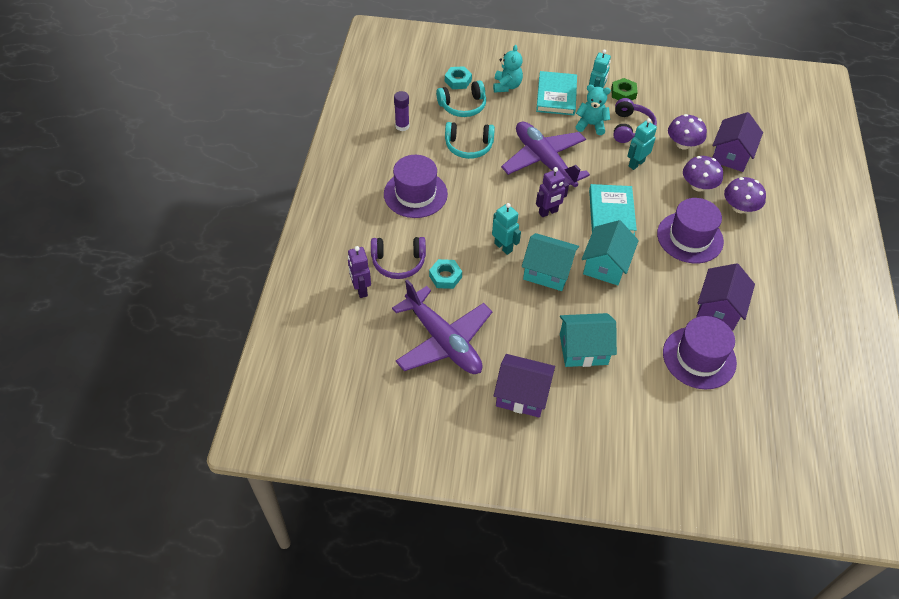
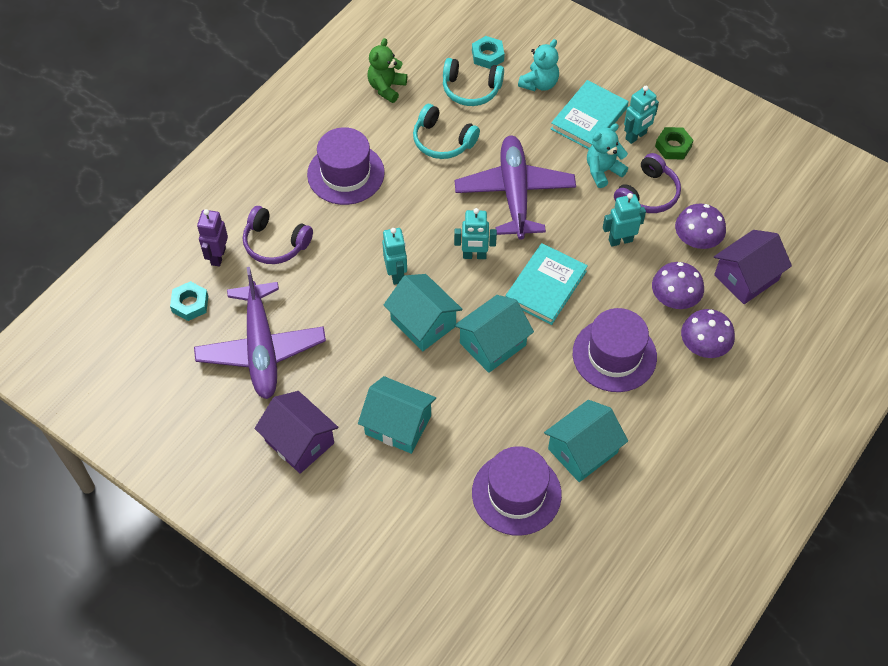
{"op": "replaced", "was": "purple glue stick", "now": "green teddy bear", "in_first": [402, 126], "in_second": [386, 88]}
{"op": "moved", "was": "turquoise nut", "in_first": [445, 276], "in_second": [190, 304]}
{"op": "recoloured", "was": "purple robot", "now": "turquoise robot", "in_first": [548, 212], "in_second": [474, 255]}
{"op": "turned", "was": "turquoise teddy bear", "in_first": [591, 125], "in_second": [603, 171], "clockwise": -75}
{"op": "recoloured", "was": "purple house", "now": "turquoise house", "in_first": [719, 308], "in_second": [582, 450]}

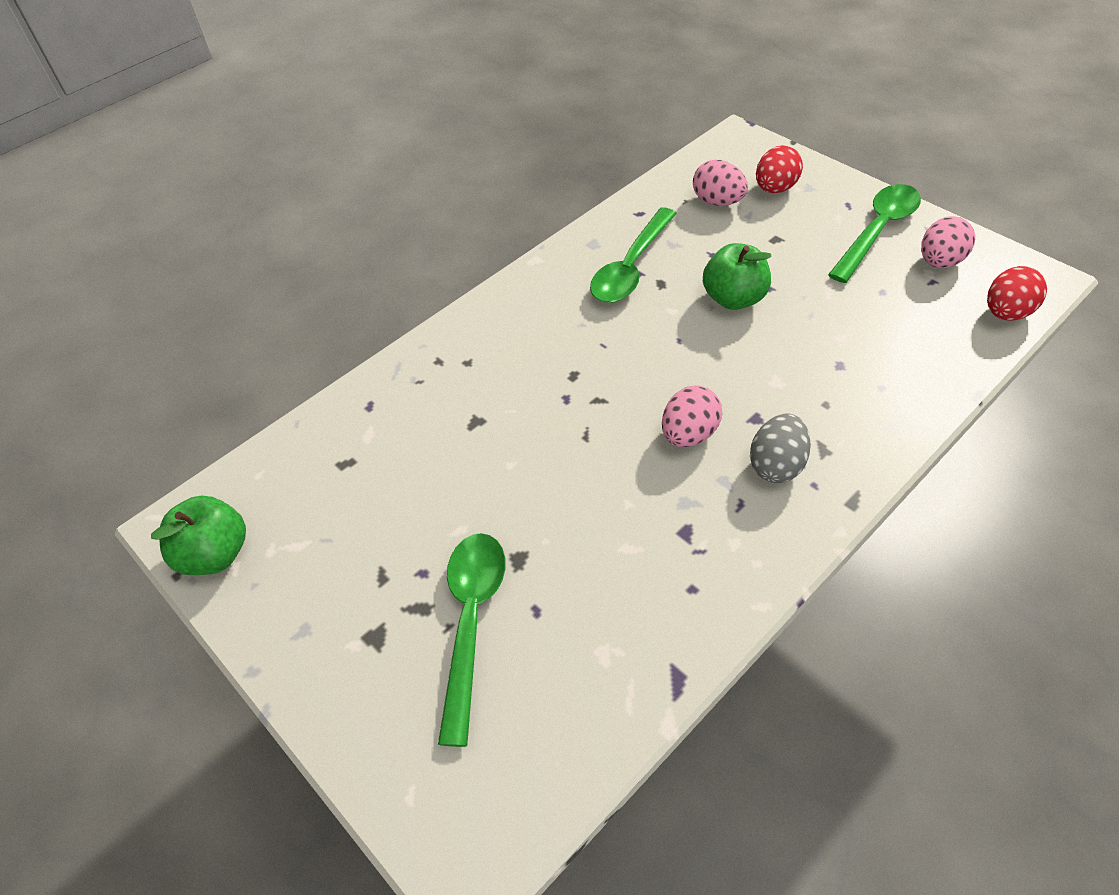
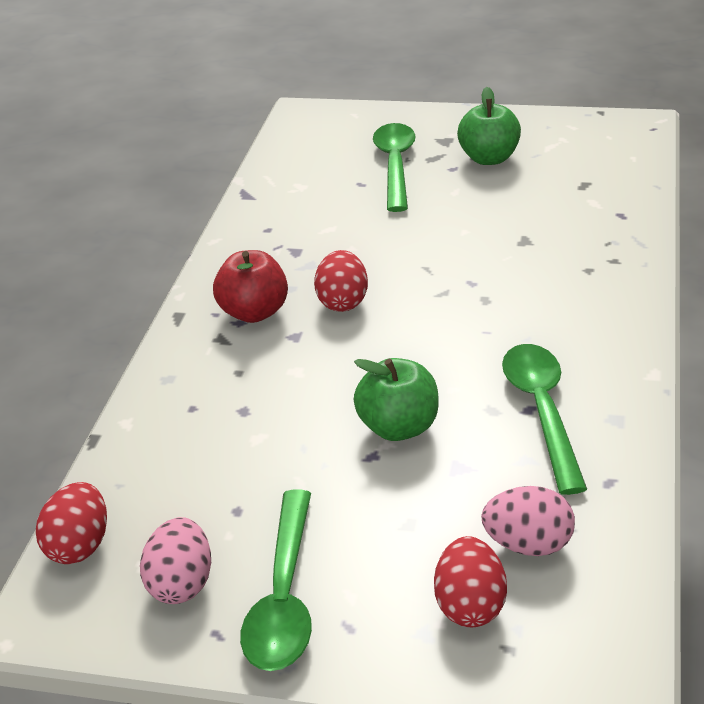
{"op": "moved", "was": "green apple", "in_first": [215, 554], "in_second": [489, 158]}
{"op": "turned", "was": "green spoon", "in_first": [472, 621], "in_second": [395, 165], "clockwise": -150}
{"op": "recoloured", "was": "pink egg", "now": "red egg", "in_first": [689, 434], "in_second": [343, 302]}
{"op": "replaced", "was": "grey egg", "now": "red apple", "in_first": [776, 465], "in_second": [254, 312]}

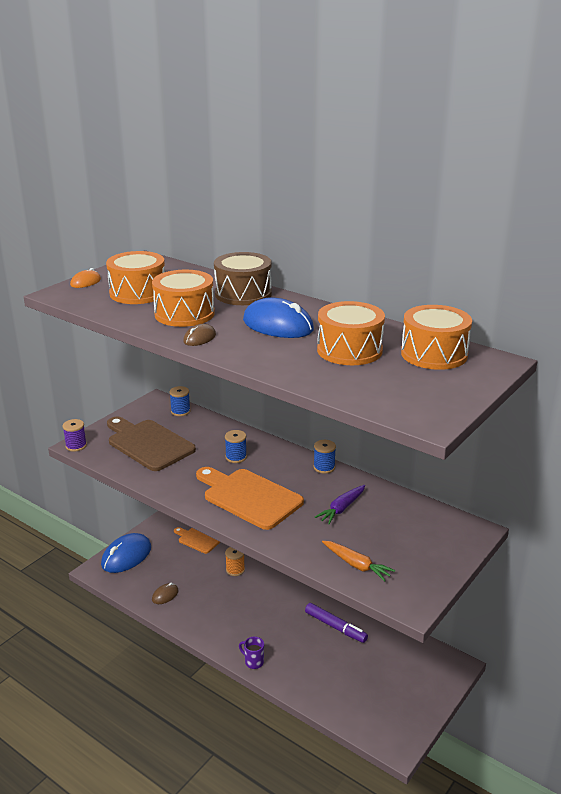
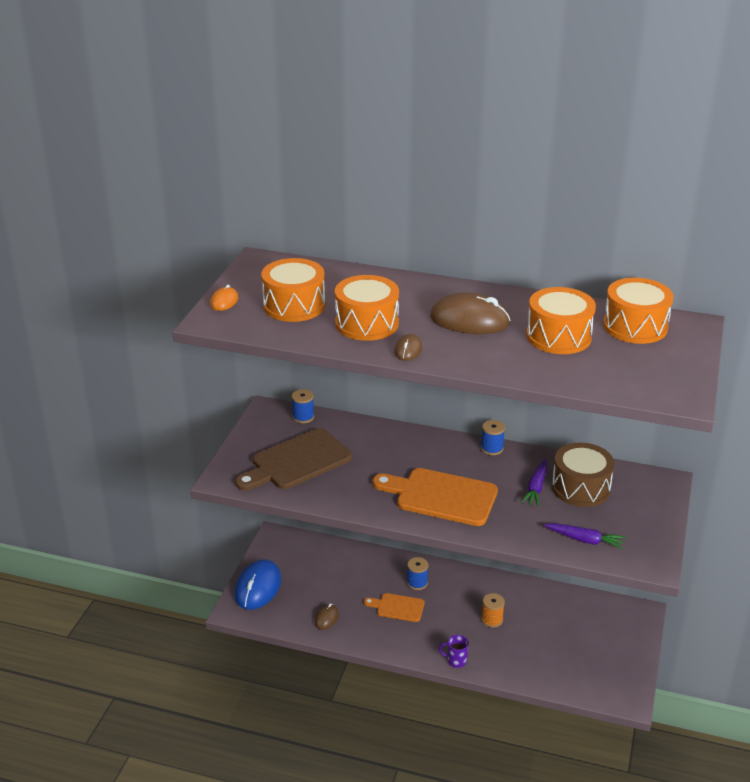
{"op": "removed", "was": "purple spool", "in_first": [76, 446]}
{"op": "turned", "was": "brown cutting board", "in_first": [148, 444], "in_second": [297, 461], "clockwise": -60}
{"op": "moved", "was": "orange cutting board", "in_first": [197, 539], "in_second": [397, 607]}
{"op": "moved", "was": "brown drum", "in_first": [243, 294], "in_second": [580, 488]}
{"op": "moved", "was": "blue spool", "in_first": [236, 457], "in_second": [417, 583]}
{"op": "moved", "was": "orange spool", "in_first": [235, 570], "in_second": [492, 620]}
{"op": "recoloured", "was": "blue mouse", "now": "brown mouse", "in_first": [278, 325], "in_second": [469, 320]}
{"op": "removed", "was": "purple marker", "in_first": [335, 627]}
{"op": "recoloured", "was": "orange carrot", "now": "purple carrot", "in_first": [357, 565], "in_second": [585, 540]}

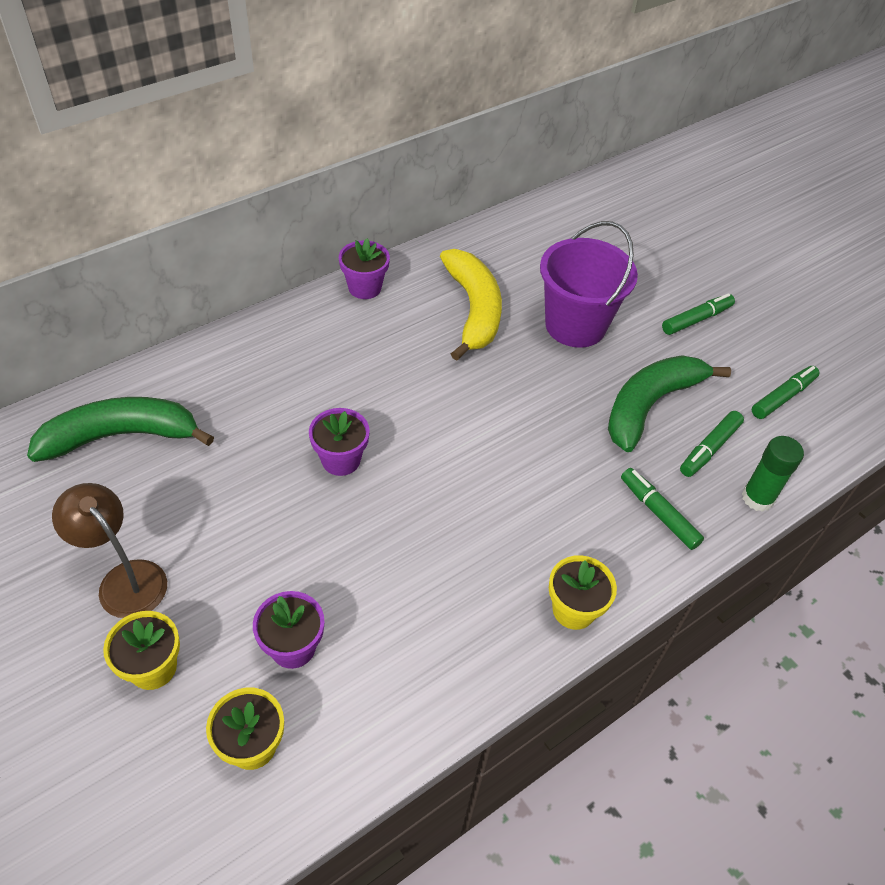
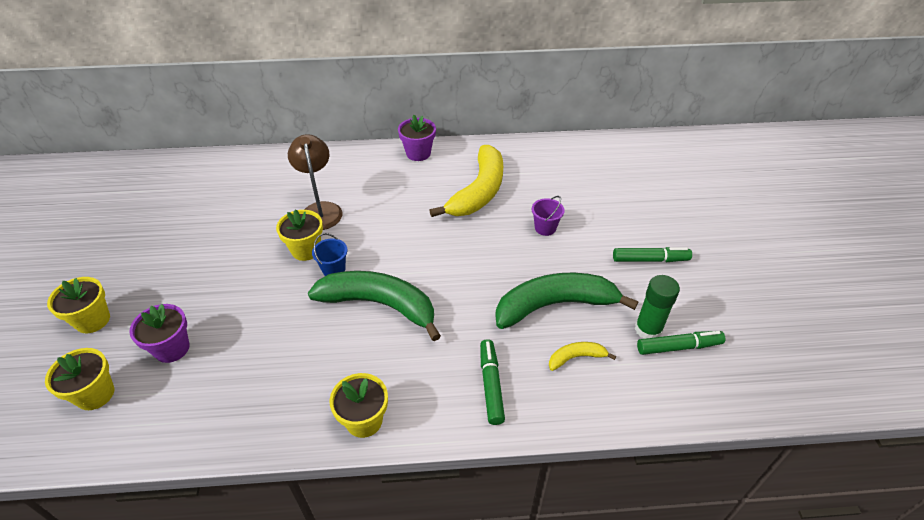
{"op": "moved", "was": "green banana", "in_first": [121, 436], "in_second": [379, 305]}
{"op": "moved", "was": "brown lamp", "in_first": [124, 579], "in_second": [320, 210]}
{"op": "recoloured", "was": "purple flower pot", "now": "yellow flower pot", "in_first": [341, 460], "in_second": [306, 250]}
{"op": "resized", "was": "purple bucket", "in_first": [575, 325], "in_second": [545, 228], "ratio": 0.42}
{"op": "replaced", "was": "green marker", "now": "yellow banana", "in_first": [709, 449], "in_second": [576, 357]}
{"op": "moved", "was": "green glue stick", "in_first": [757, 498], "in_second": [648, 329]}
{"op": "added", "now": "blue bucket", "in_second": [334, 269]}

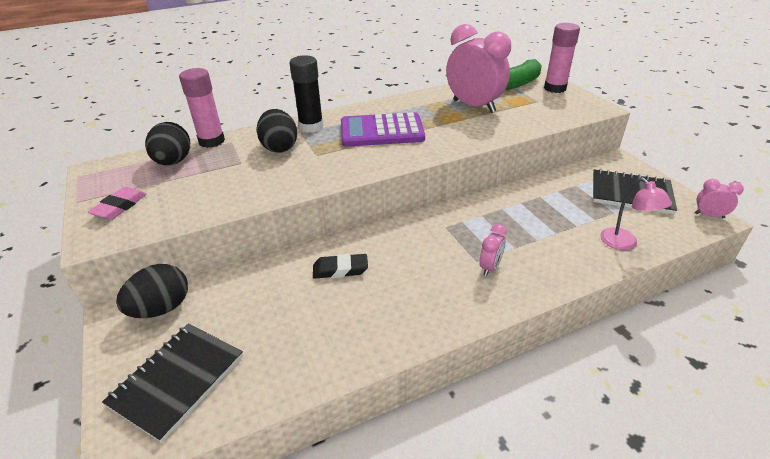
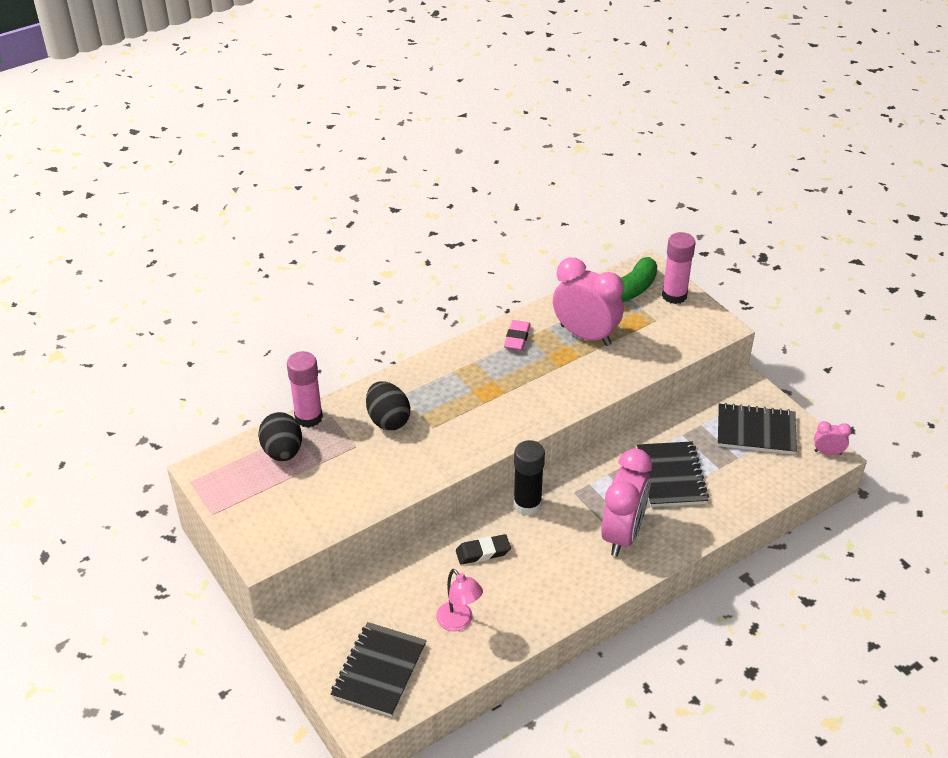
{"op": "moved", "was": "pink eraser", "in_first": [120, 207], "in_second": [517, 338]}
{"op": "removed", "was": "black egg", "in_first": [161, 309]}
{"op": "moved", "was": "black glue stick", "in_first": [311, 127], "in_second": [527, 504]}
{"op": "removed", "was": "purple calculator", "in_first": [381, 131]}
{"op": "resized", "was": "pink clock", "in_first": [490, 267], "in_second": [622, 534], "ratio": 2.22}
{"op": "moved", "was": "pink lamp", "in_first": [624, 243], "in_second": [459, 622]}
{"op": "added", "now": "black notebook", "in_second": [671, 476]}

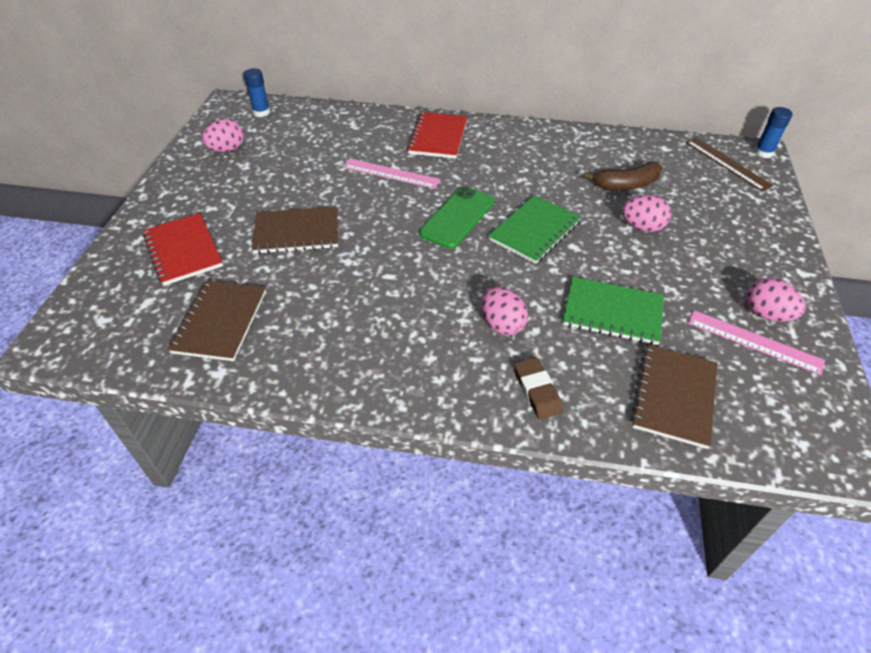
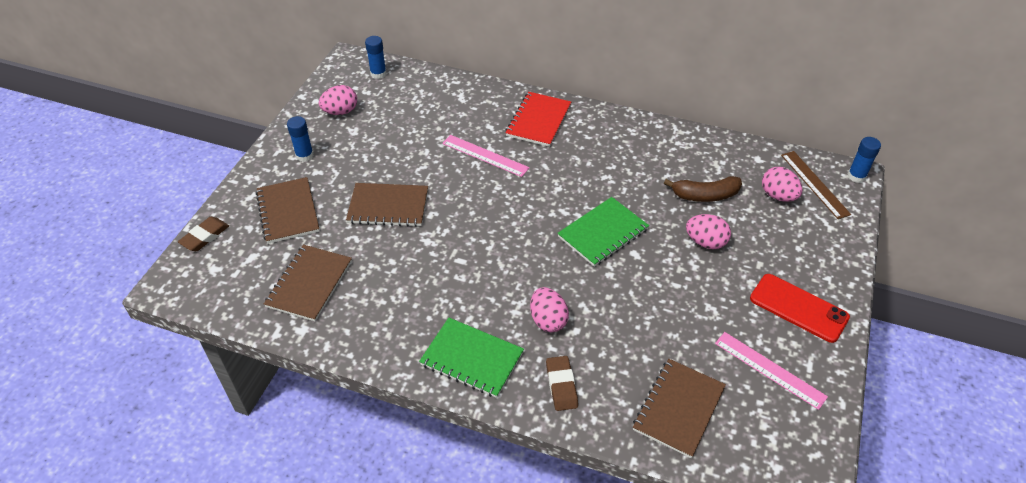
{"op": "recoloured", "was": "red notebook", "now": "brown notebook", "in_first": [183, 250], "in_second": [288, 212]}
{"op": "removed", "was": "green phone", "in_first": [457, 217]}
{"op": "moved", "was": "green notebook", "in_first": [612, 312], "in_second": [472, 359]}
{"op": "moved", "was": "pink egg", "in_first": [766, 314], "in_second": [778, 196]}
{"op": "added", "now": "brown eraser", "in_second": [205, 236]}
{"op": "added", "now": "blue glue stick", "in_second": [304, 155]}
{"op": "added", "now": "red phone", "in_second": [798, 308]}

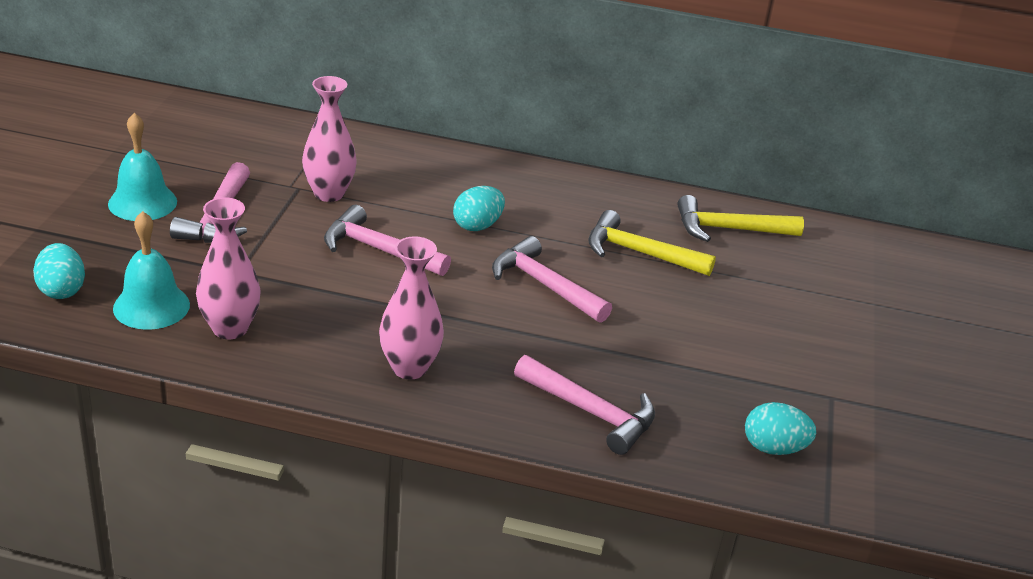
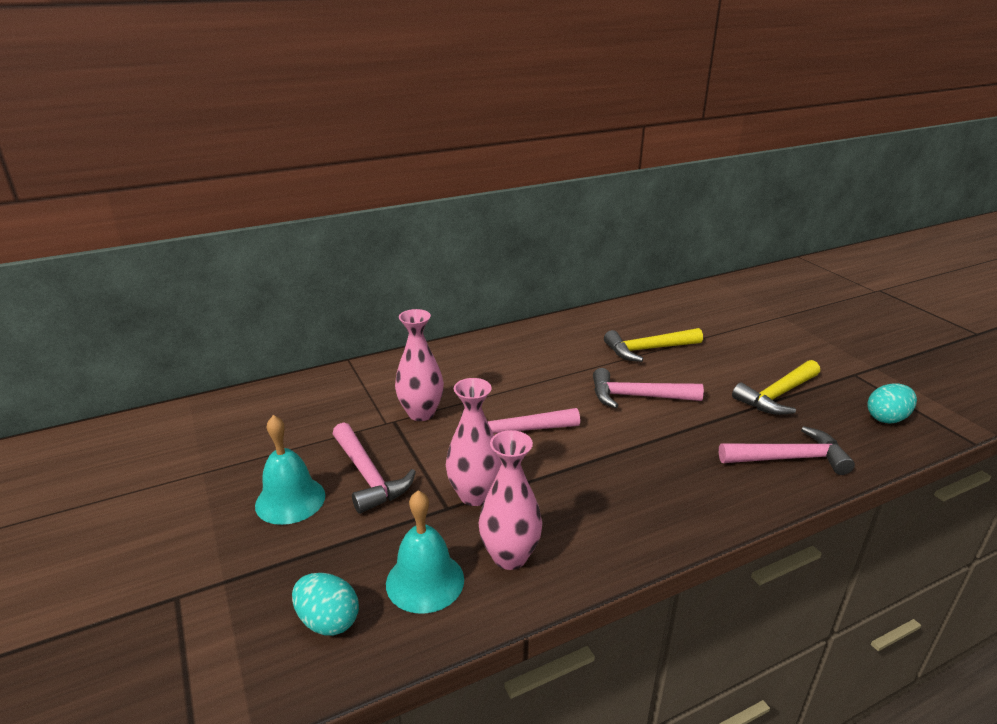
{"op": "moved", "was": "pink vase", "in_first": [409, 368], "in_second": [475, 495]}
{"op": "removed", "was": "turquoise egg", "in_first": [477, 226]}
{"op": "moved", "was": "yellow hammer", "in_first": [728, 229], "in_second": [777, 395]}

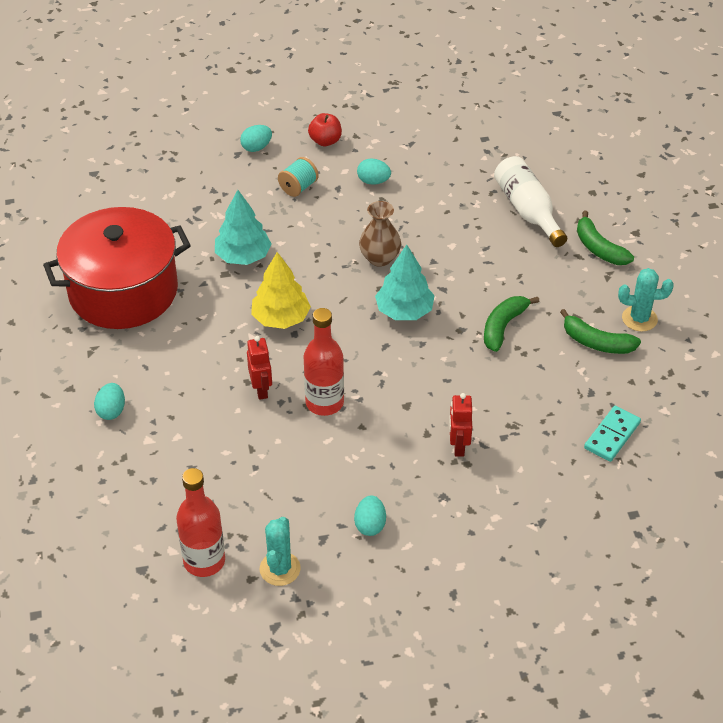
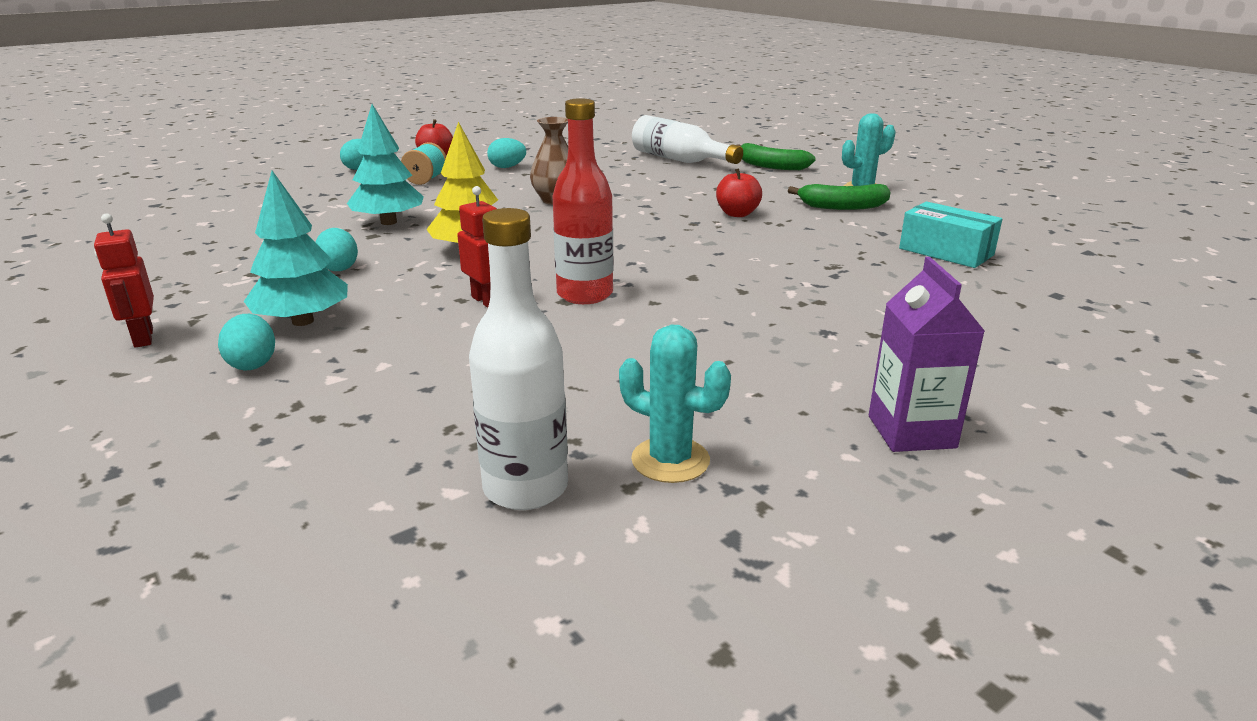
{"op": "removed", "was": "red pot", "in_first": [123, 291]}
{"op": "recoloured", "was": "red bottle", "now": "white bottle", "in_first": [204, 561], "in_second": [525, 488]}
{"op": "turned", "was": "turquoise cactus", "in_first": [280, 569], "in_second": [670, 460], "clockwise": -45}
{"op": "moved", "was": "turquoise egg", "in_first": [370, 525], "in_second": [339, 268]}
{"op": "moved", "was": "turquoise tree", "in_first": [404, 311], "in_second": [302, 321]}
{"op": "moved", "was": "red robot", "in_first": [458, 446], "in_second": [143, 338]}
{"op": "replaced", "was": "green banana", "now": "red apple", "in_first": [503, 327], "in_second": [737, 214]}
{"op": "replaced", "was": "turquoise domino", "now": "turquoise box", "in_first": [612, 435], "in_second": [946, 252]}
{"op": "added", "now": "purple carton", "in_second": [911, 432]}

